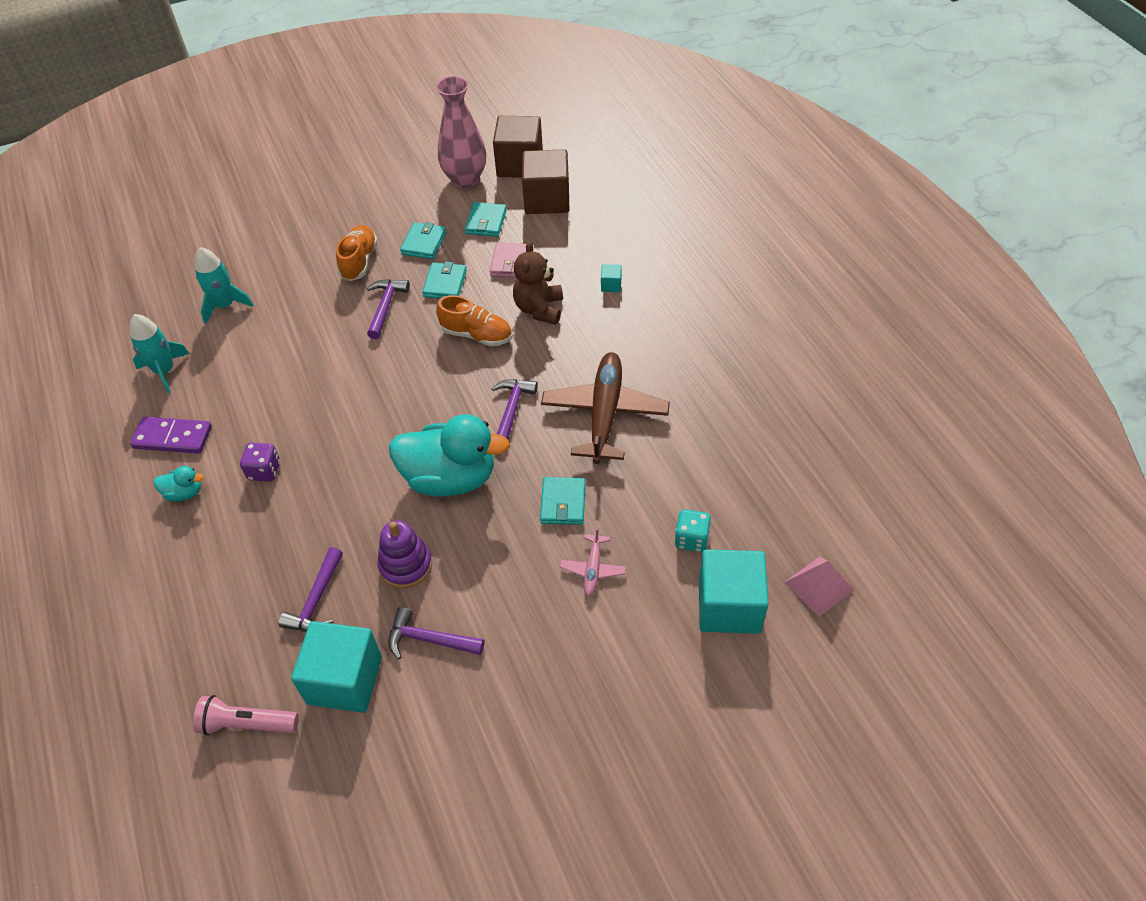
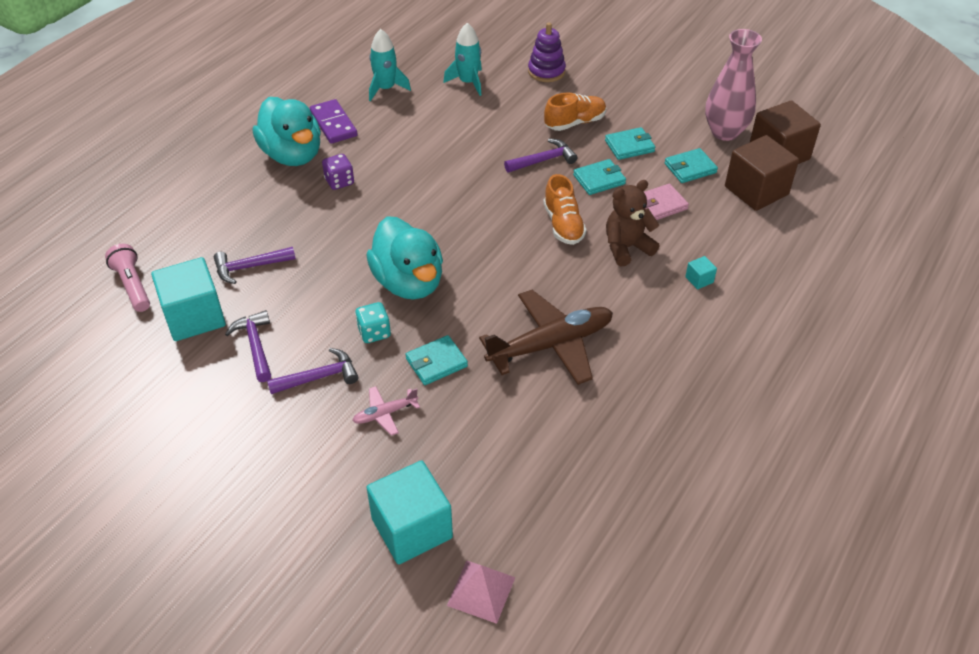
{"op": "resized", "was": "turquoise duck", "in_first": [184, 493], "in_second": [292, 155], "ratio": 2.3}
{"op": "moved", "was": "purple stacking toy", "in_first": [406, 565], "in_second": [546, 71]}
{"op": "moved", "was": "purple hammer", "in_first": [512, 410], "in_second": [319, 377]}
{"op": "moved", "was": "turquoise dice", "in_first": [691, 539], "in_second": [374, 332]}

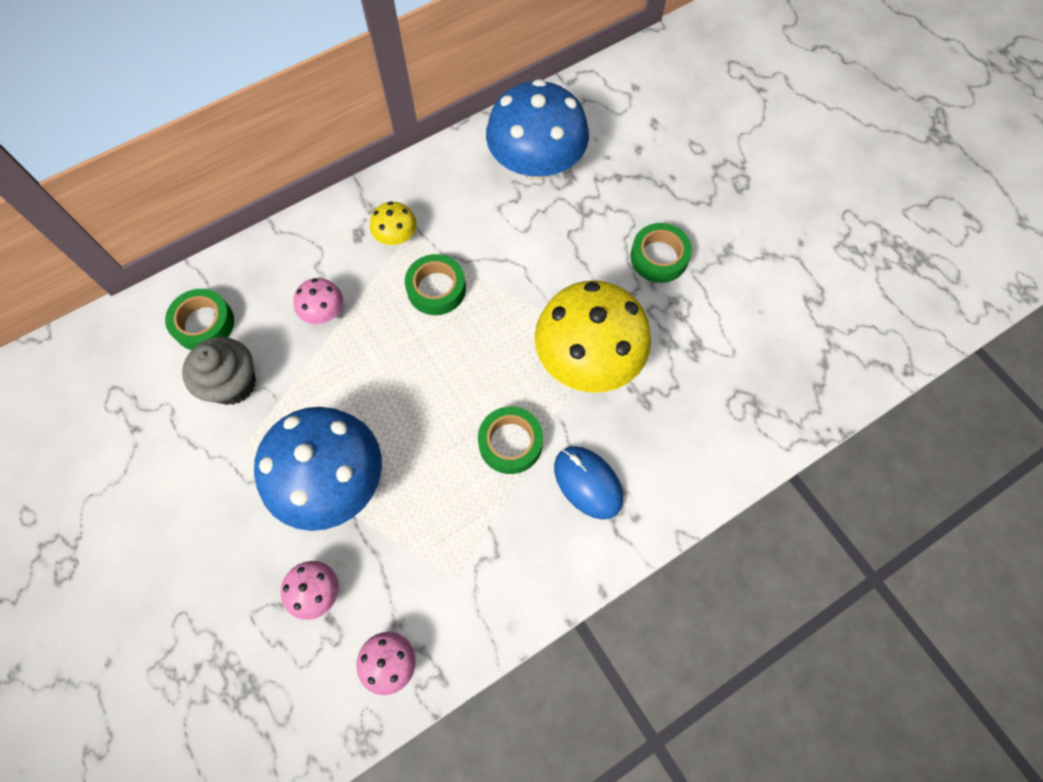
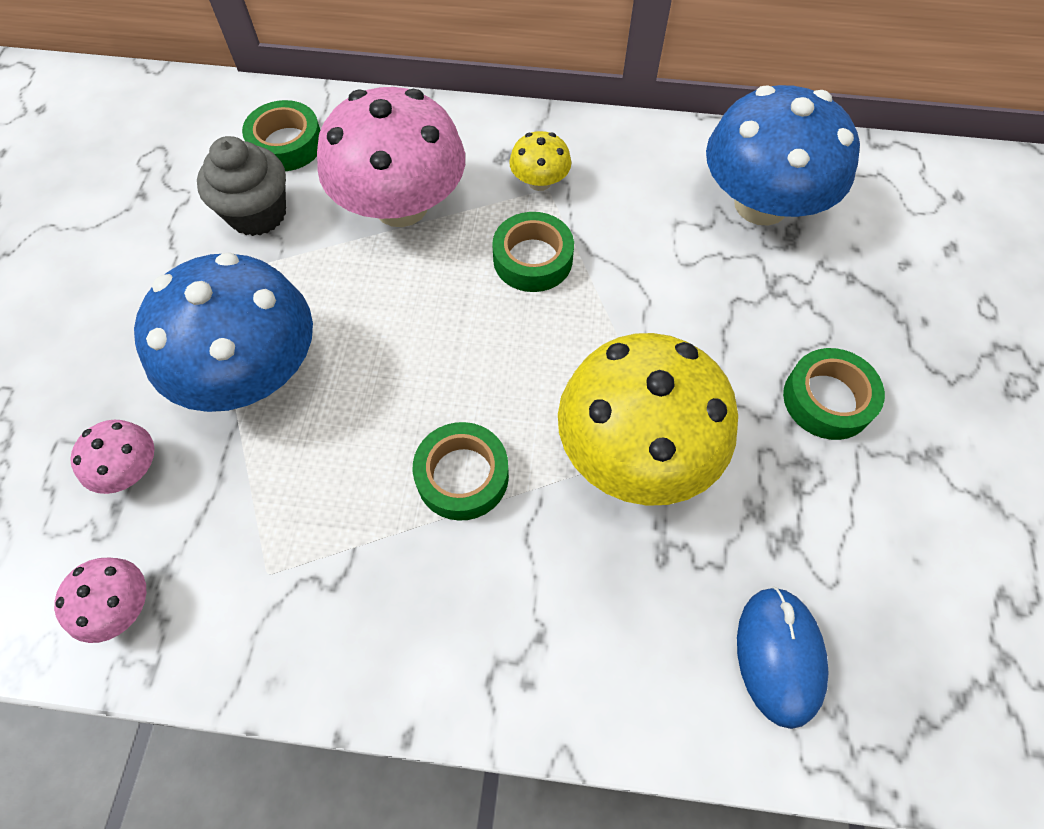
{"op": "resized", "was": "pink mushroom", "in_first": [324, 312], "in_second": [401, 206], "ratio": 2.23}
{"op": "moved", "was": "blue mouse", "in_first": [588, 483], "in_second": [779, 656]}

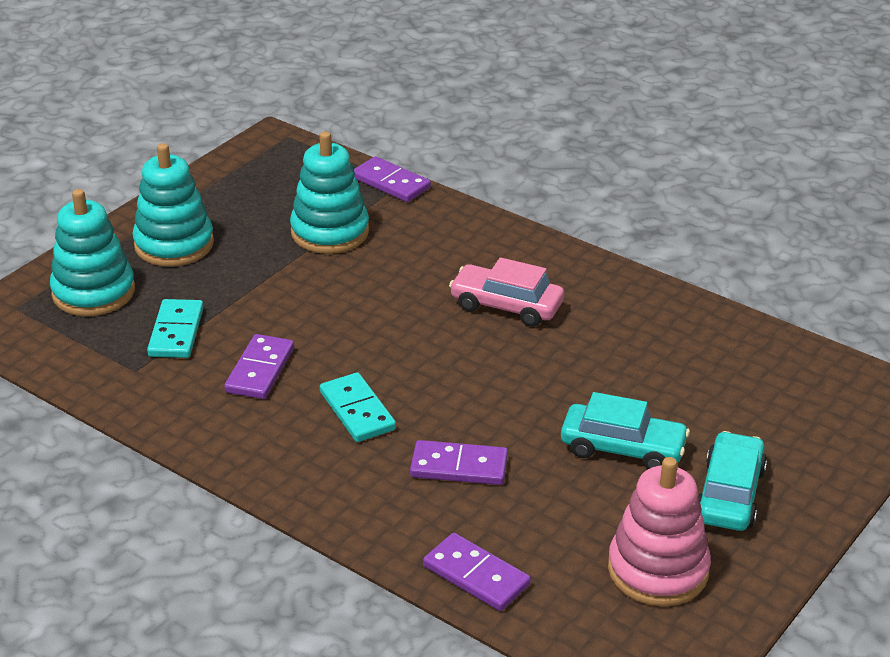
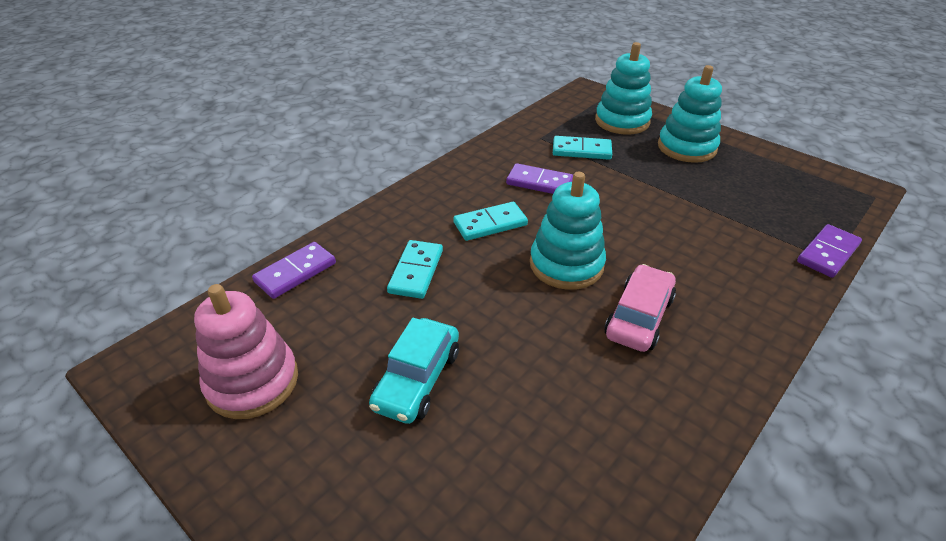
{"op": "moved", "was": "turquoise stacking toy", "in_first": [330, 232], "in_second": [566, 264]}
{"op": "recoloured", "was": "purple domino", "now": "turquoise domino", "in_first": [459, 466], "in_second": [416, 271]}
{"op": "removed", "was": "turquoise car", "in_first": [729, 494]}

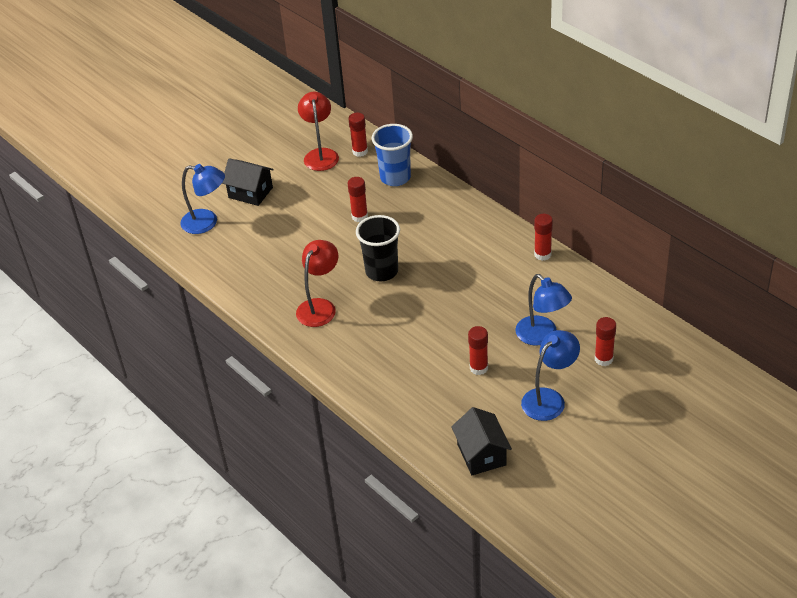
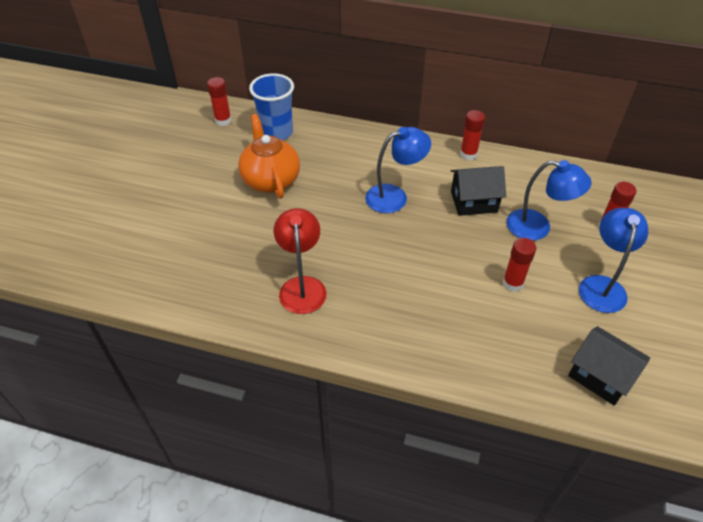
{"op": "moved", "was": "blue lamp", "in_first": [207, 222], "in_second": [394, 196]}
{"op": "moved", "was": "black house", "in_first": [250, 192], "in_second": [474, 201]}
{"op": "removed", "was": "red lamp", "in_first": [320, 154]}
{"op": "replaced", "was": "red glue stick", "now": "orange teapot", "in_first": [359, 216], "in_second": [271, 179]}
{"op": "removed", "was": "black cup", "in_first": [382, 271]}

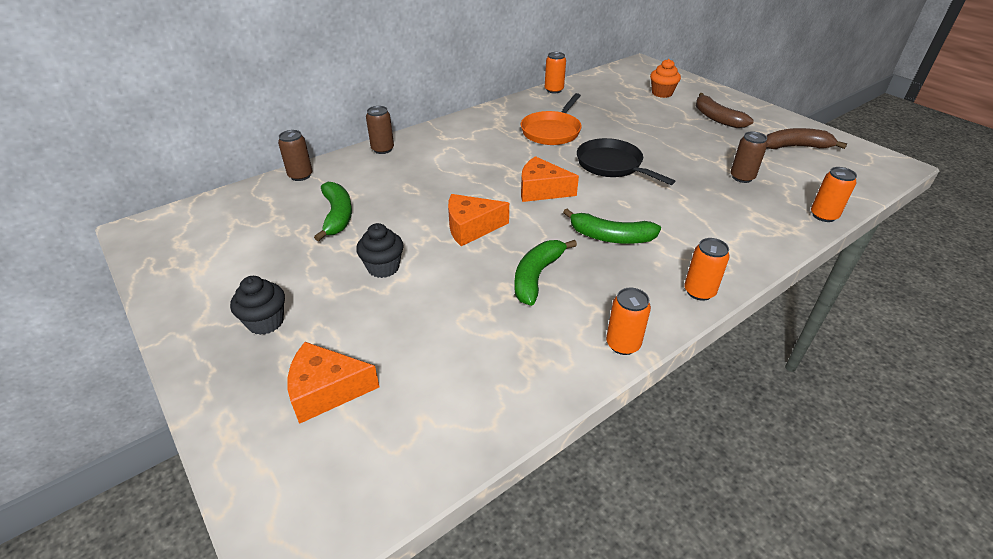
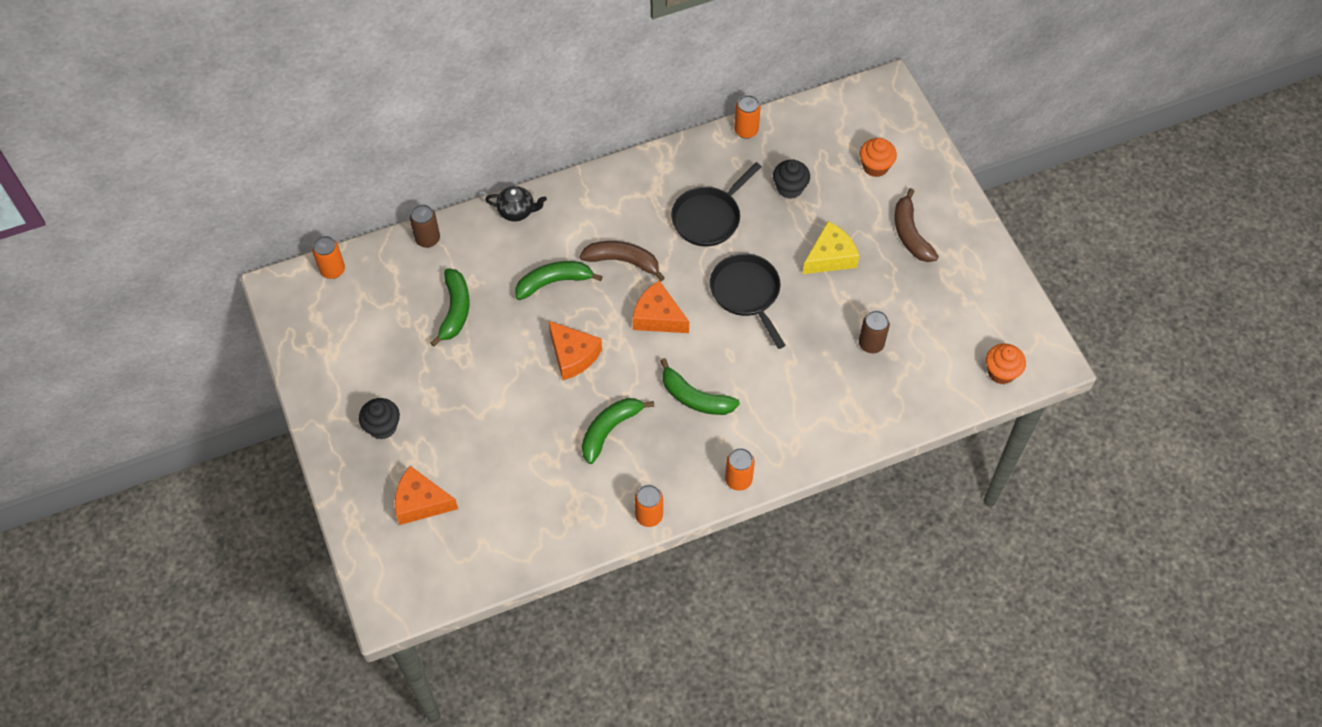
{"op": "moved", "was": "black cupcake", "in_first": [383, 267], "in_second": [790, 188]}
{"op": "replaced", "was": "brown can", "now": "black teapot", "in_first": [382, 149], "in_second": [517, 211]}
{"op": "turned", "was": "orange cheese", "in_first": [471, 228], "in_second": [573, 355], "clockwise": -135}
{"op": "recoloured", "was": "orange pan", "now": "black pan", "in_first": [552, 131], "in_second": [709, 217]}
{"op": "moved", "was": "brown banana", "in_first": [796, 147], "in_second": [623, 261]}
{"op": "moved", "was": "orange can", "in_first": [823, 216], "in_second": [332, 270]}
{"op": "added", "now": "green banana", "in_second": [554, 282]}
{"op": "added", "now": "yellow cheese", "in_second": [830, 257]}
{"op": "added", "now": "orange cupcake", "in_second": [1001, 372]}

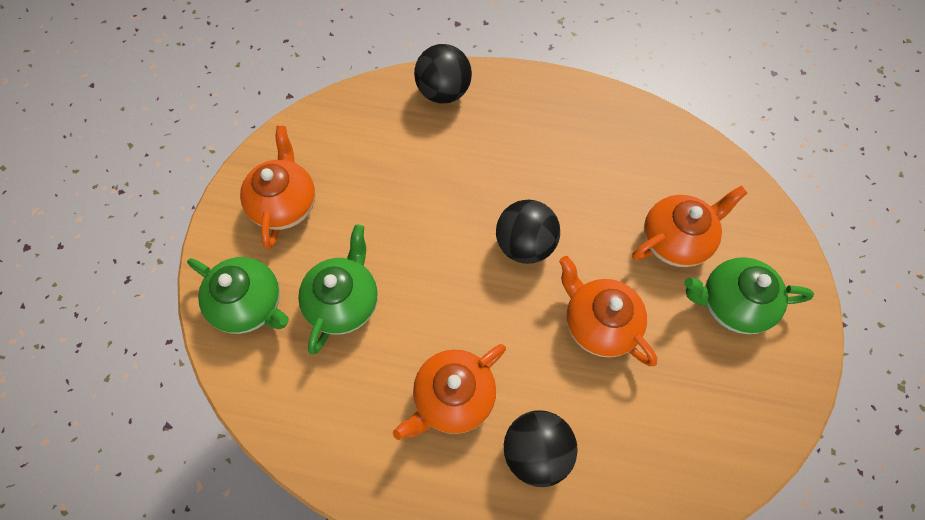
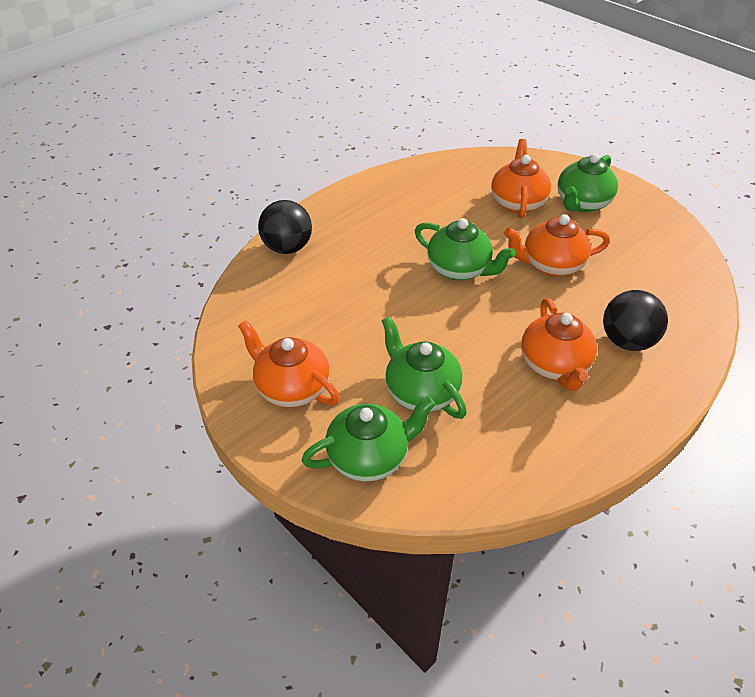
{"op": "replaced", "was": "black ball", "now": "green teapot", "in_first": [524, 244], "in_second": [459, 269]}

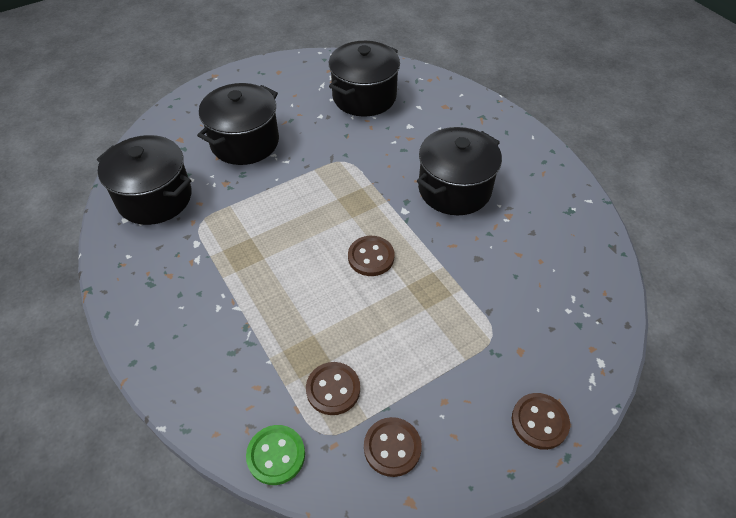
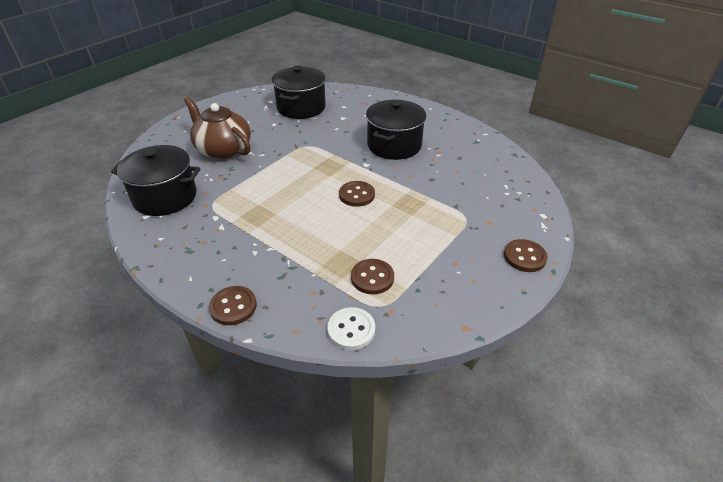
{"op": "replaced", "was": "black pot", "now": "brown teapot", "in_first": [245, 142], "in_second": [223, 149]}
{"op": "recoloured", "was": "green button", "now": "white button", "in_first": [276, 455], "in_second": [351, 330]}
{"op": "moved", "was": "brown button", "in_first": [392, 447], "in_second": [233, 306]}

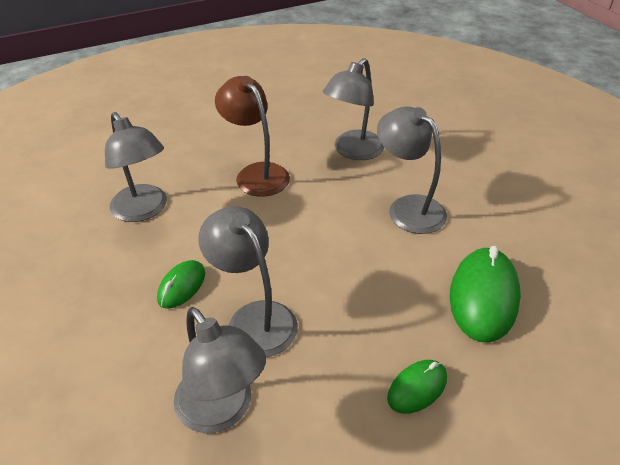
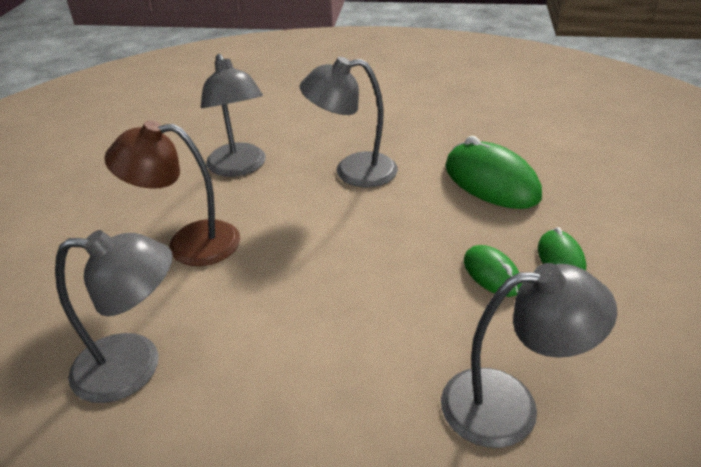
{"op": "moved", "was": "green mouse", "in_first": [182, 286], "in_second": [491, 274]}
{"op": "removed", "was": "grey lamp", "in_first": [254, 318]}

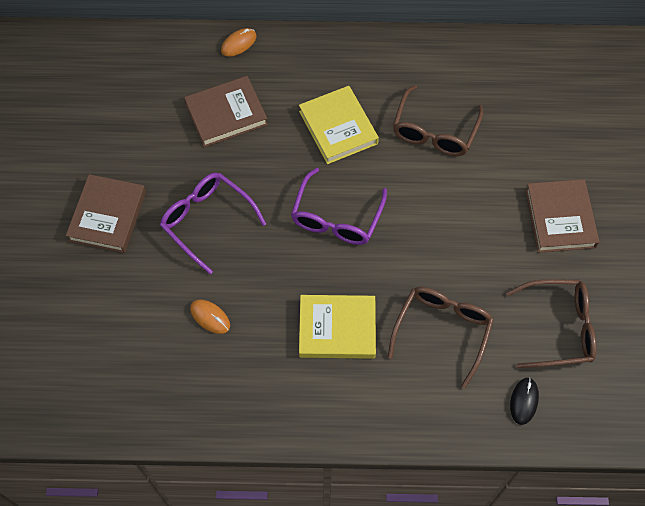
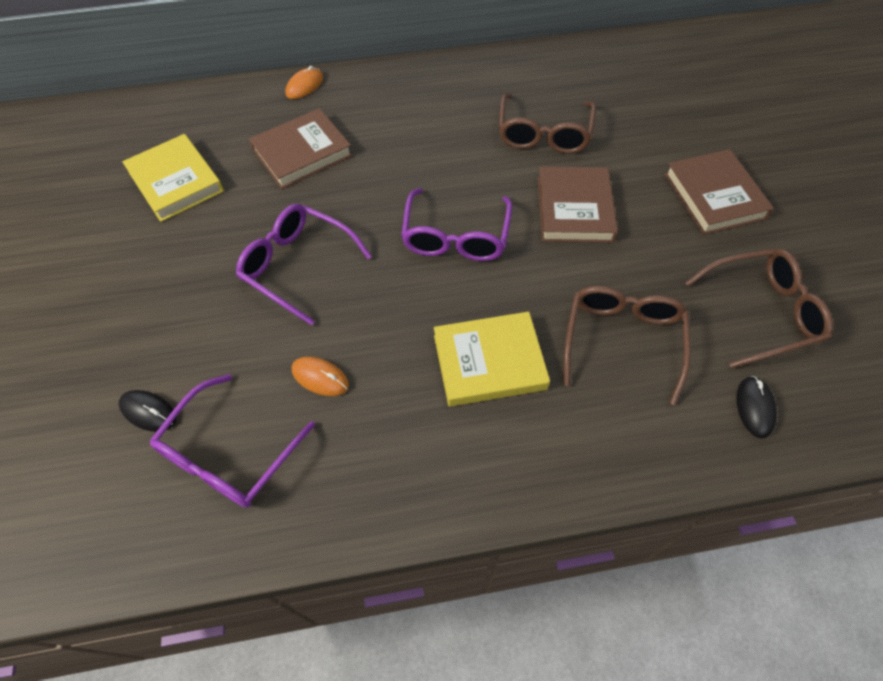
{"op": "moved", "was": "brown book", "in_first": [108, 216], "in_second": [574, 209]}
{"op": "moved", "was": "yellow book", "in_first": [338, 127], "in_second": [176, 181]}
{"op": "added", "now": "black mouse", "in_second": [148, 412]}
{"op": "added", "now": "purple glasses", "in_second": [229, 454]}

